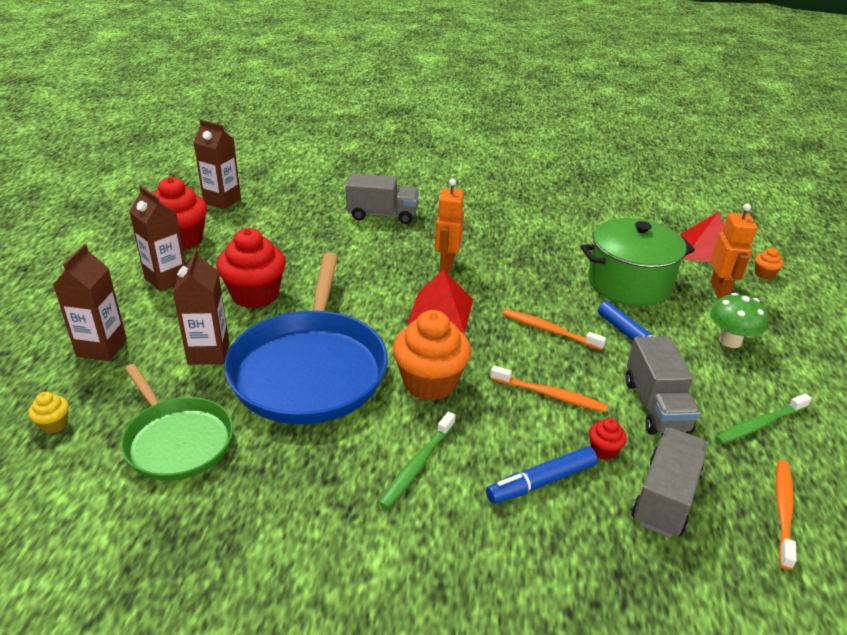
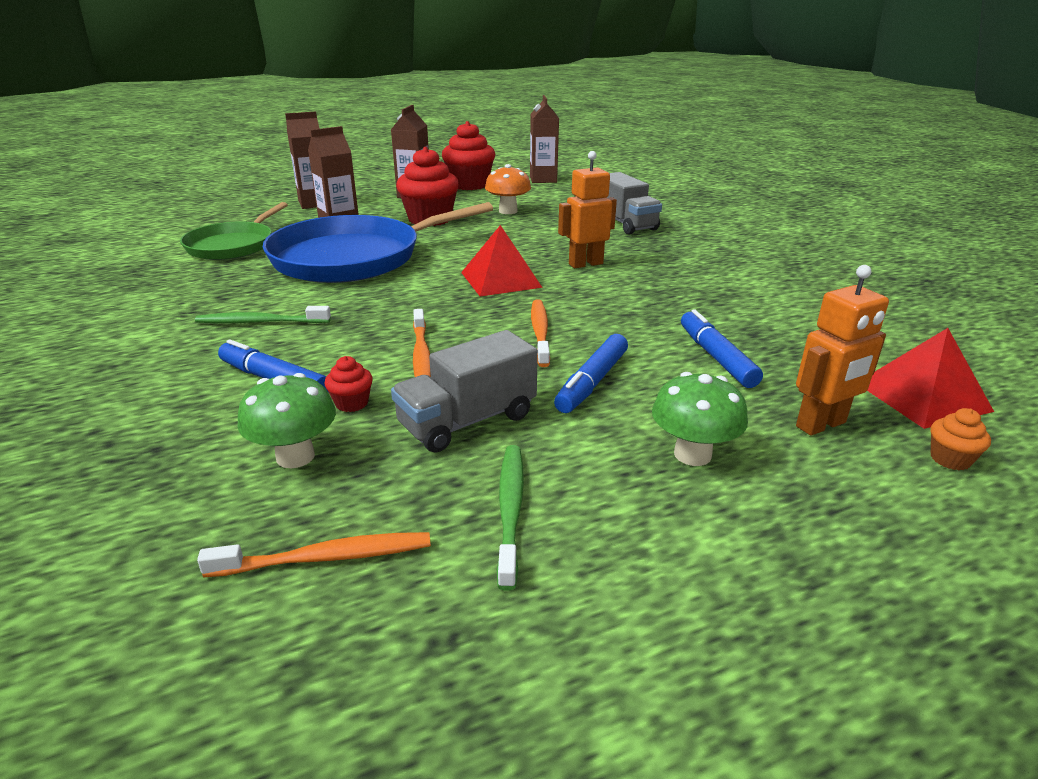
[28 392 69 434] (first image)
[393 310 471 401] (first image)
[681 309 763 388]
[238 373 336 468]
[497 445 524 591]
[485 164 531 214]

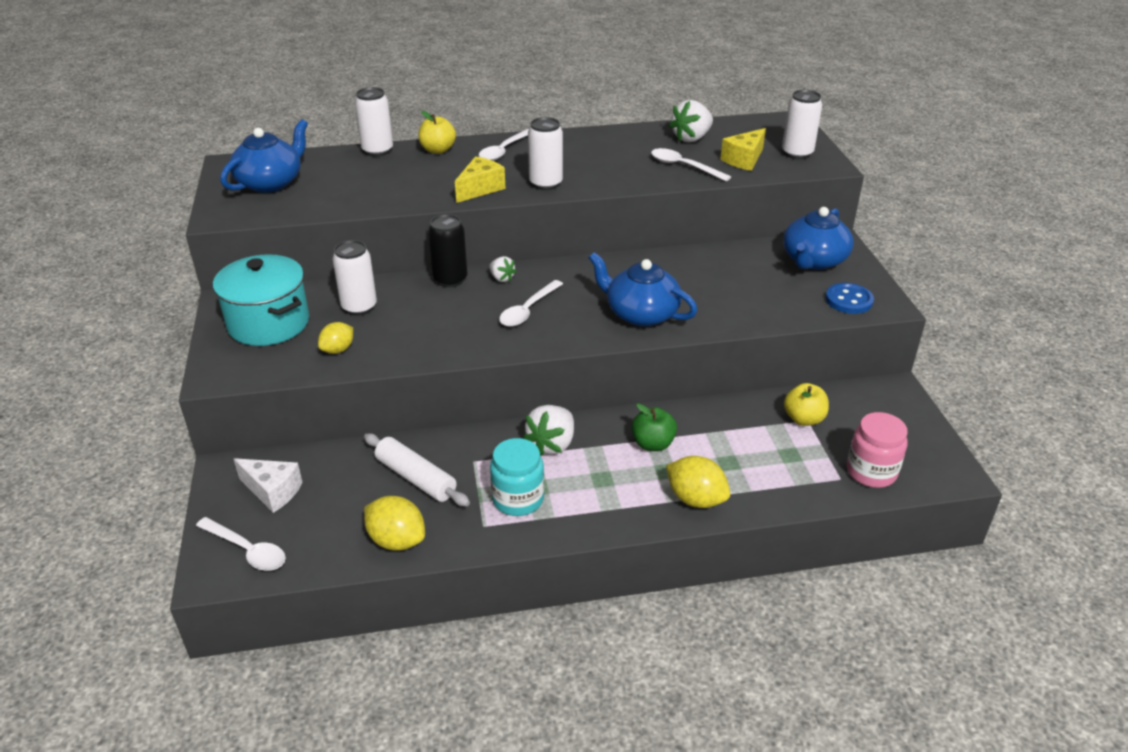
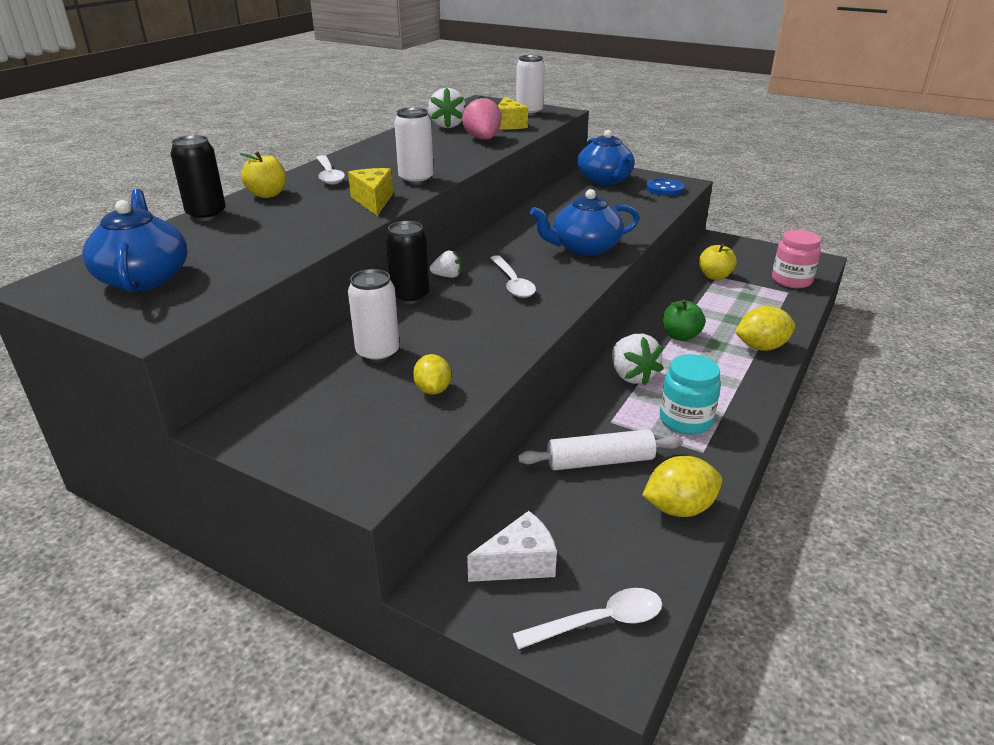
[213 254 309 346] (first image)
[171 135 226 221]
[462 95 502 140]

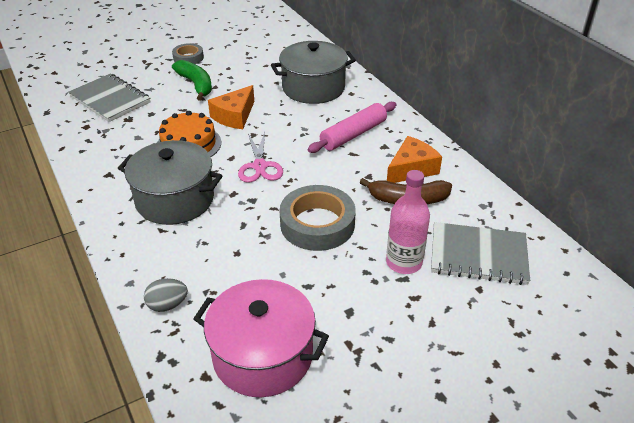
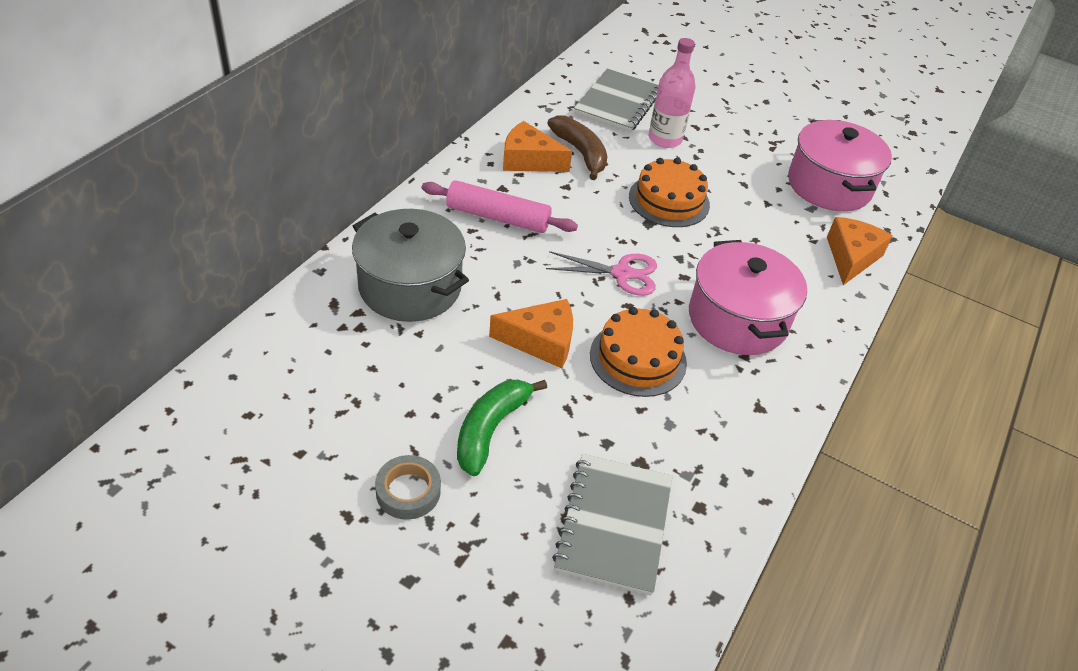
[689 240 807 355]
[827 217 893 285]
[546 251 657 296]
[629 158 710 227]
[574 68 659 132]

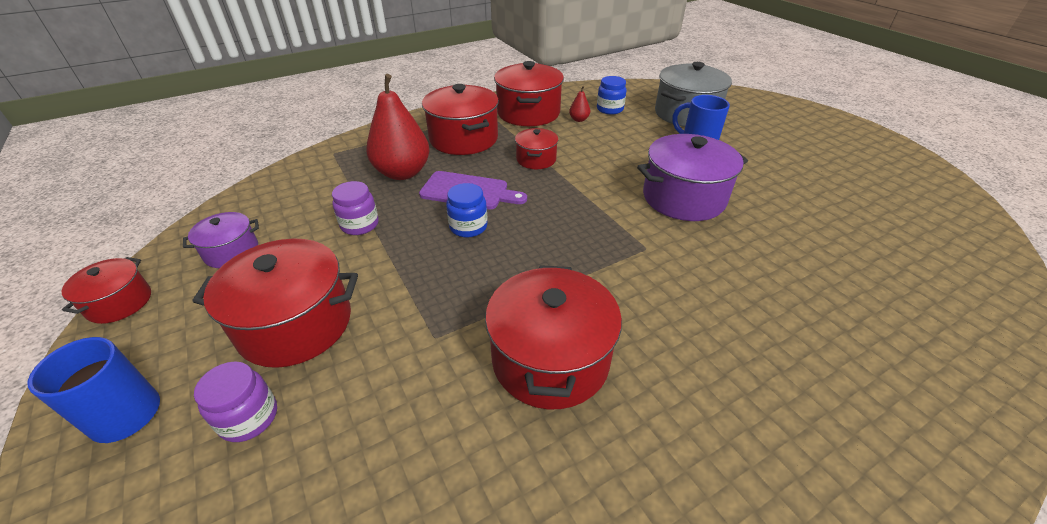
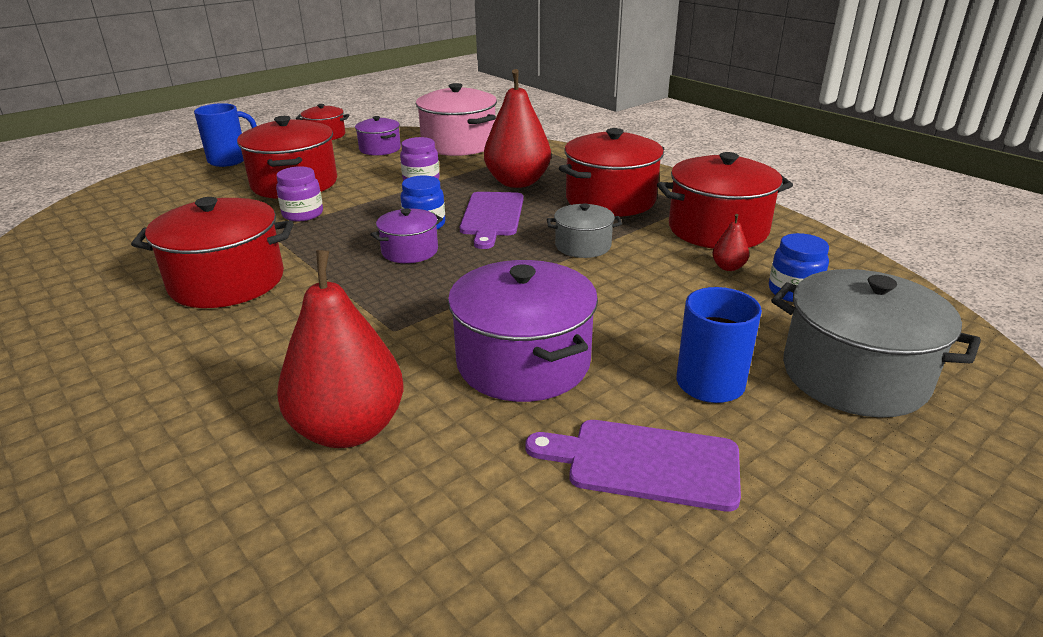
[276 166 323 221]
[547 203 622 258]
[277 250 404 448]
[370 208 443 263]
[416 83 497 156]
[526 420 741 512]

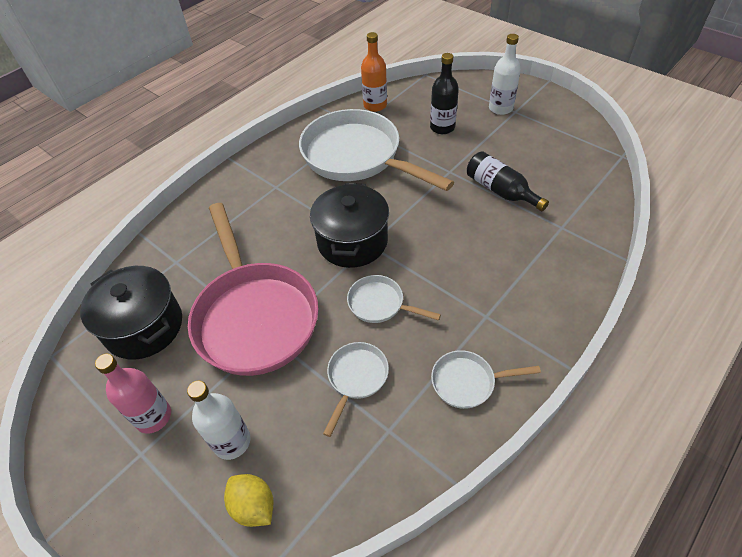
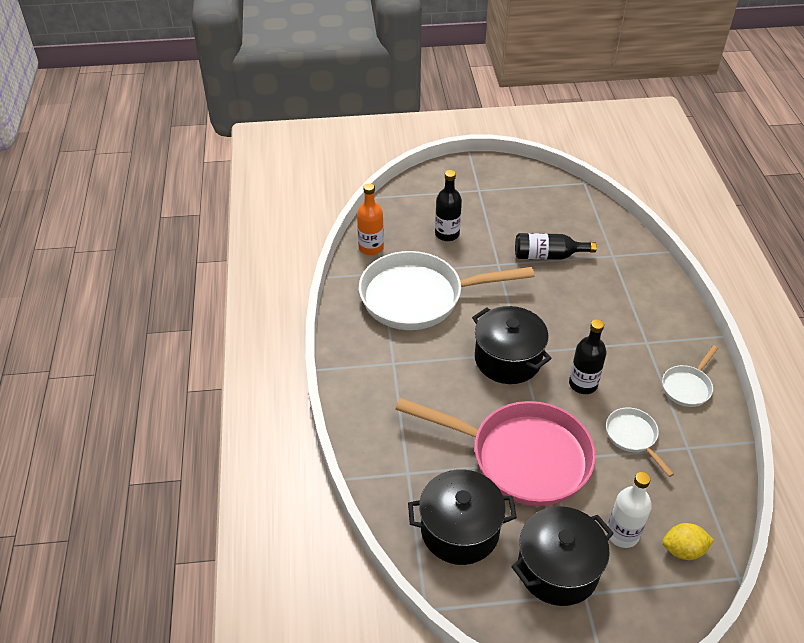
[511 506 614 606]
[569 319 606 394]
[489 34 521 115] (first image)

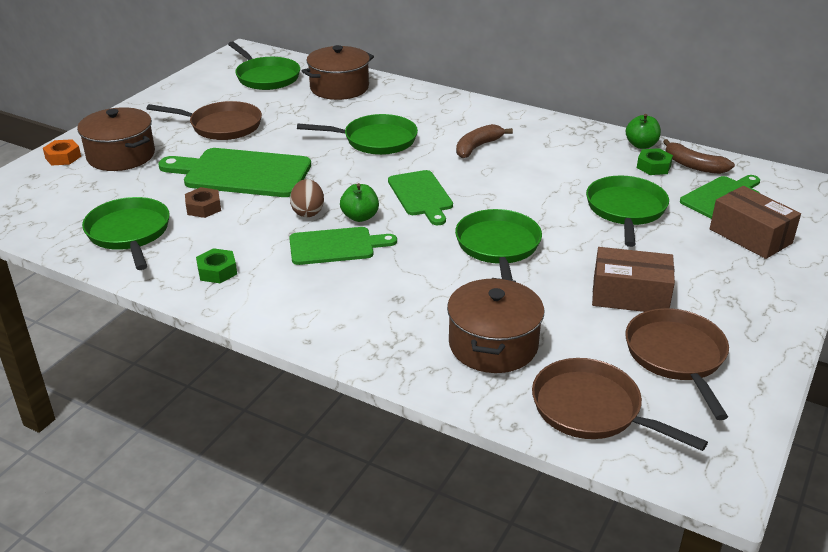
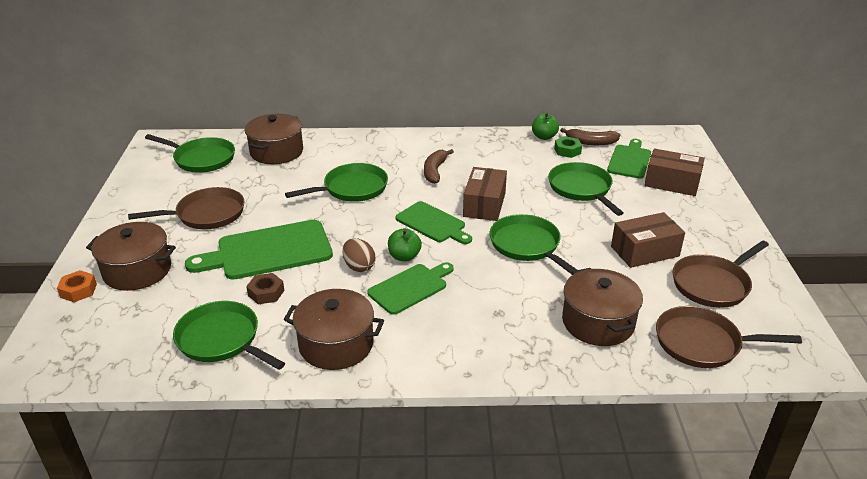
[284 289 384 370]
[673 240 769 308]
[463 167 507 221]

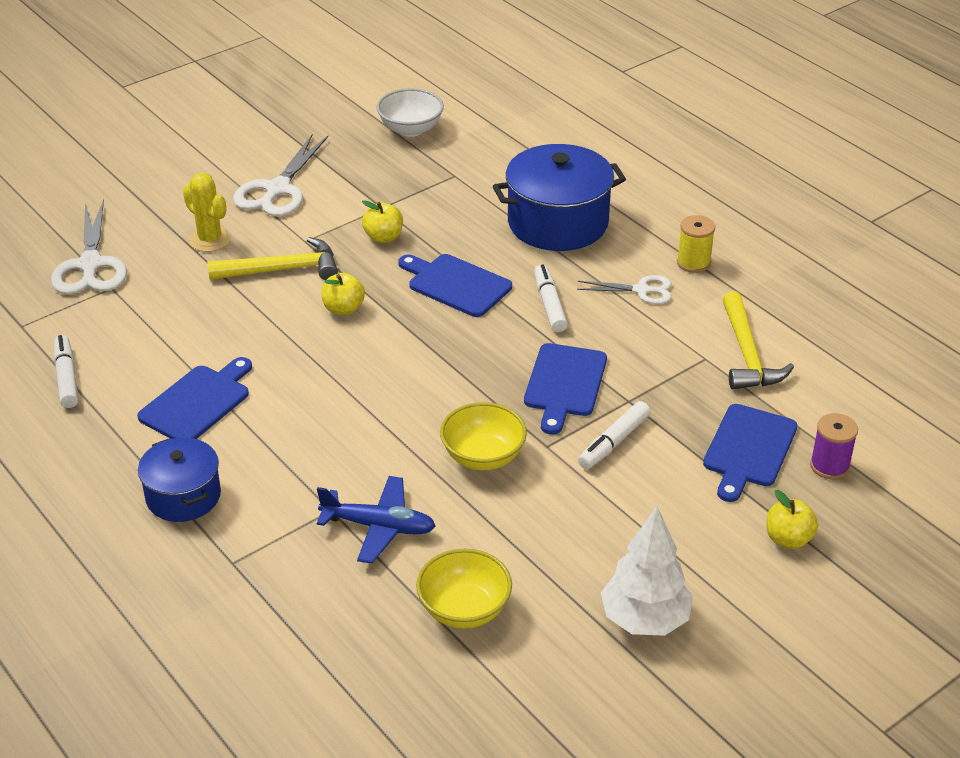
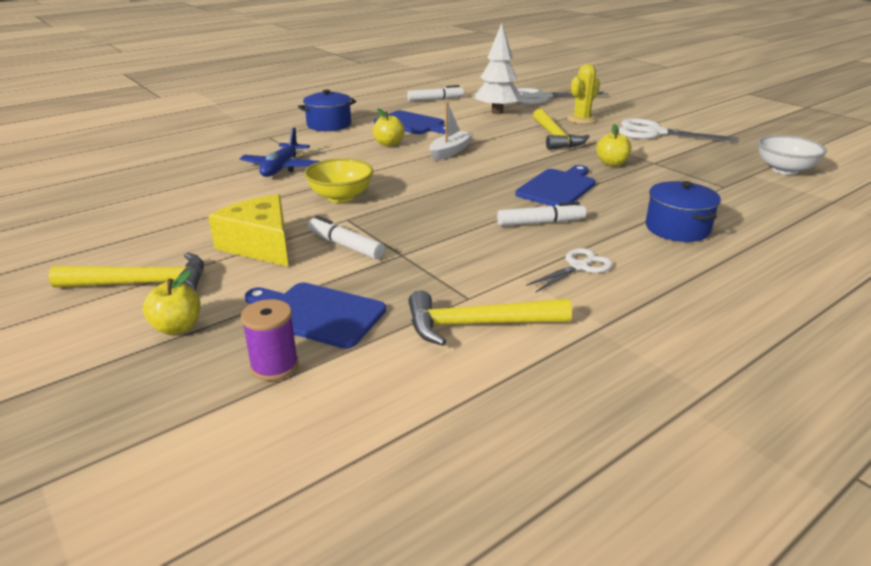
[373 109 404 146]
[416 549 512 629] (first image)
[646 181 721 242]
[524 343 607 434] (first image)
[526 248 613 292]
[475 23 522 114]
[677 215 715 273] (first image)
[49 252 204 292]
[208 194 288 266]
[429 102 474 161]

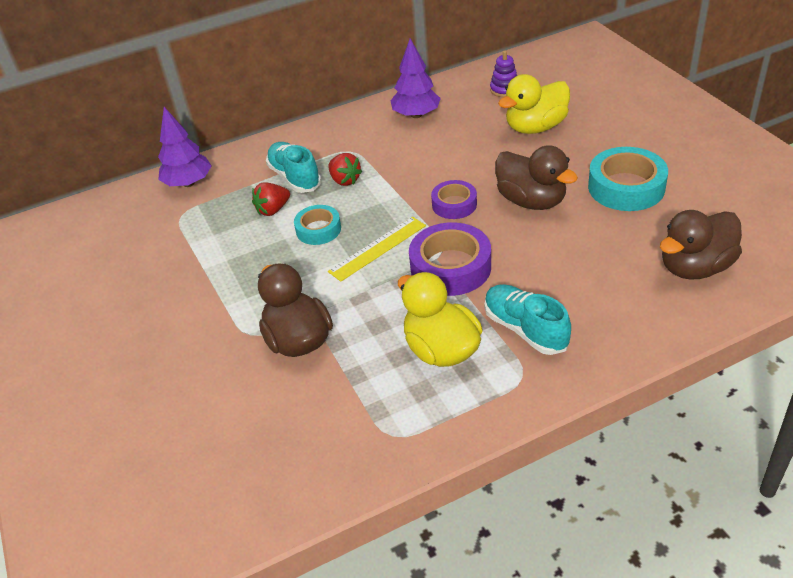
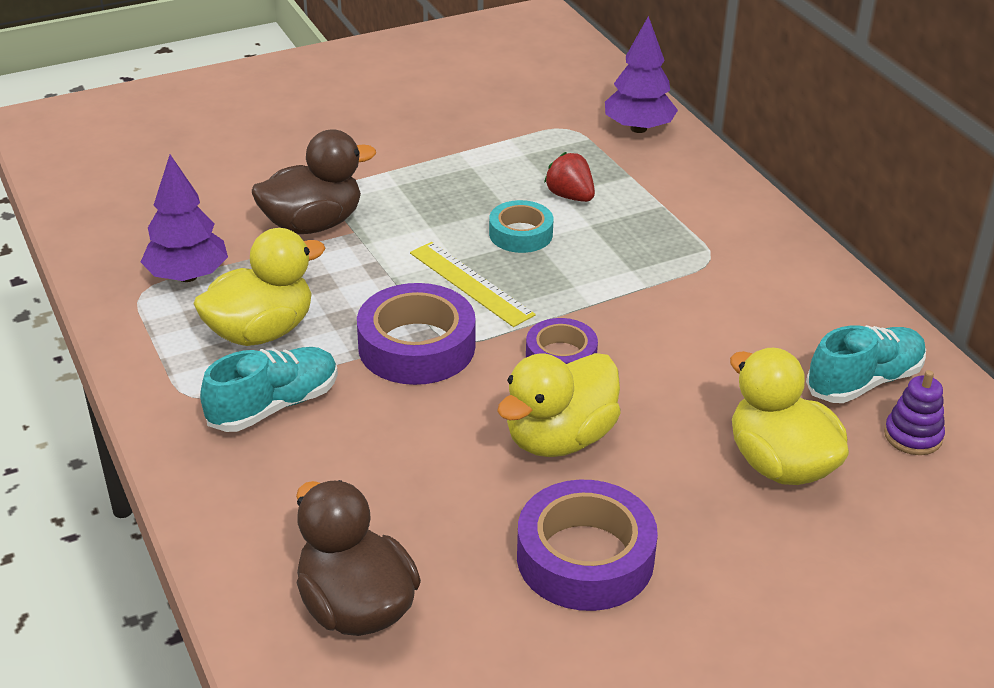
[806 325 926 403]
[328 153 362 186] (first image)
[141 155 228 282]
[497 353 621 457]
[517 480 658 611]

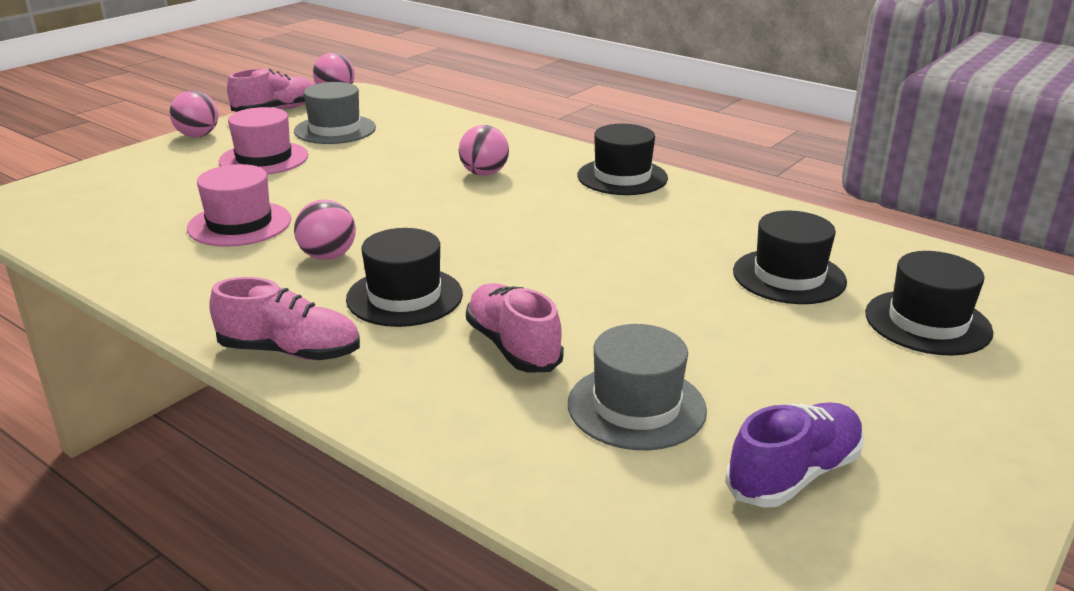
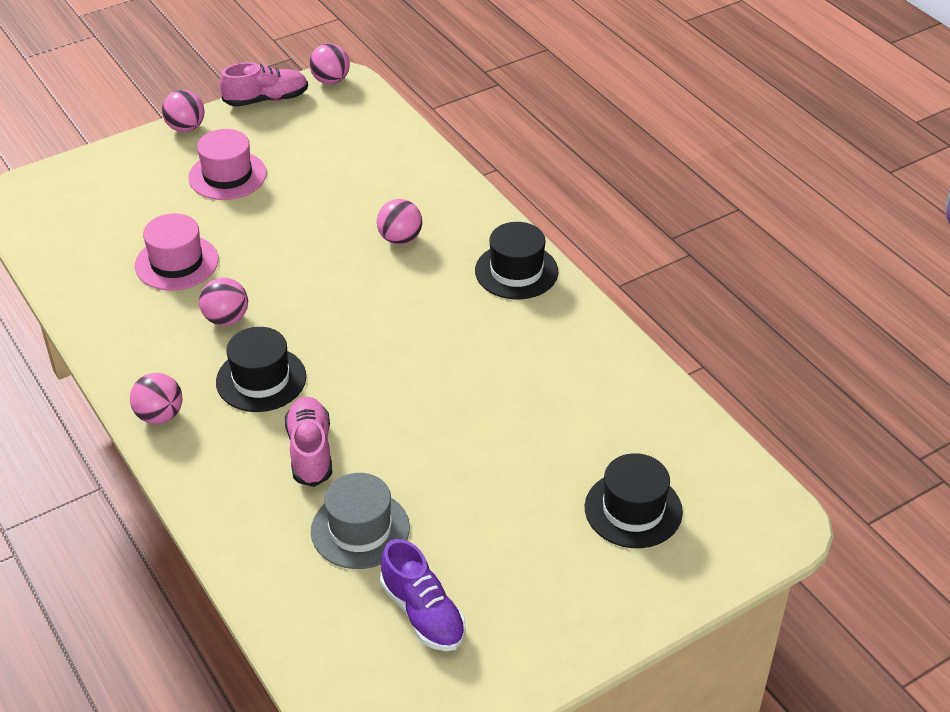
[130 373 182 424]
[294 82 376 144] (first image)
[380 539 466 651]
[733 211 847 304] (first image)

